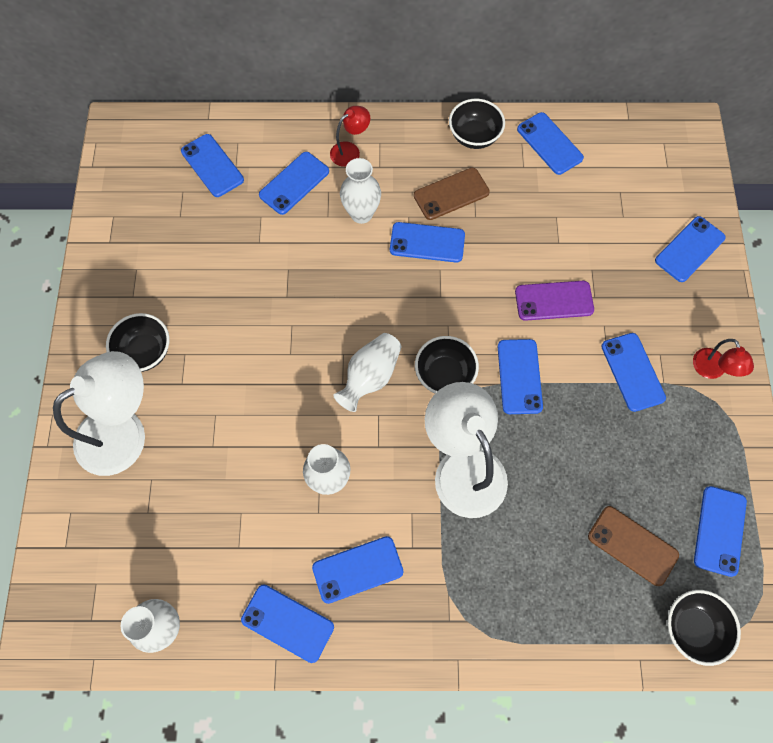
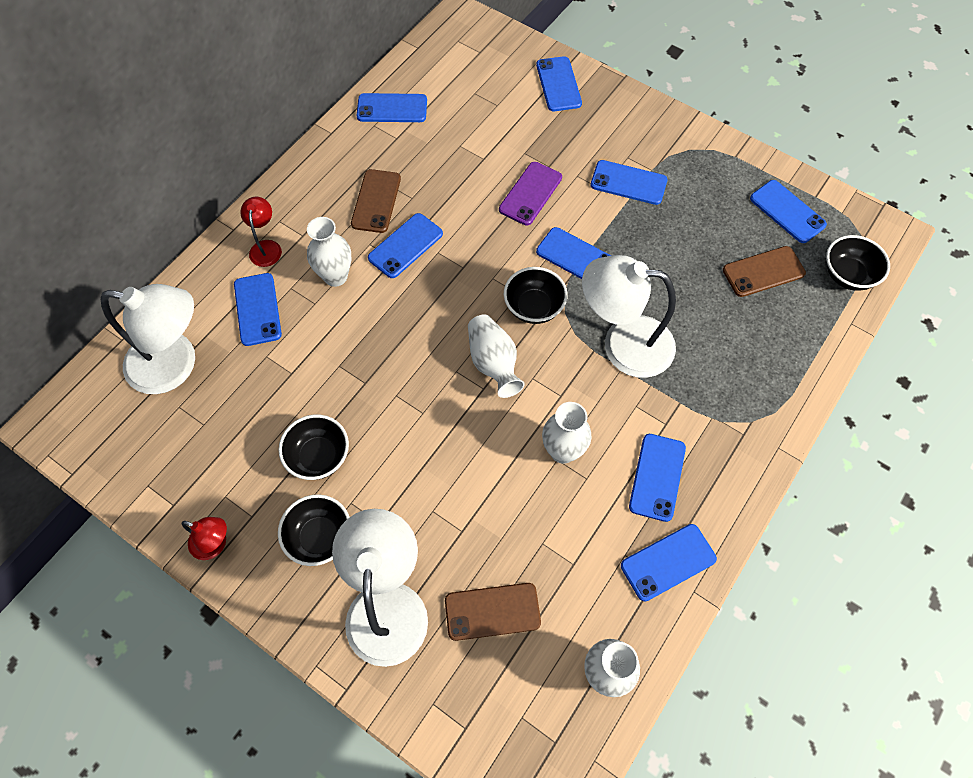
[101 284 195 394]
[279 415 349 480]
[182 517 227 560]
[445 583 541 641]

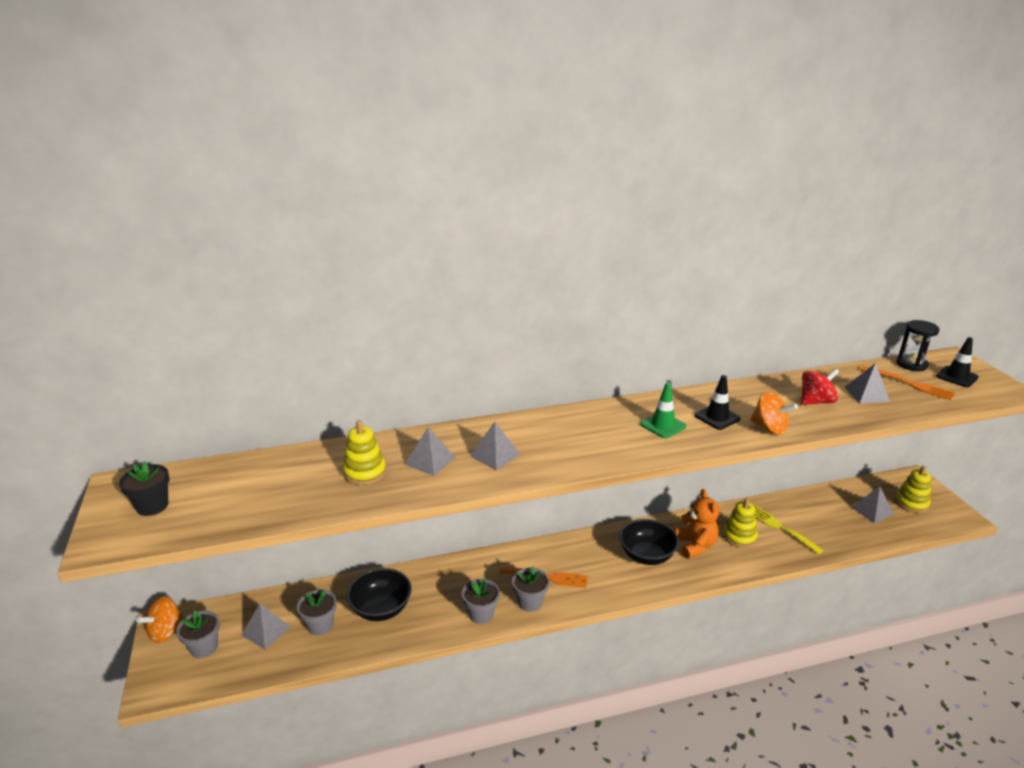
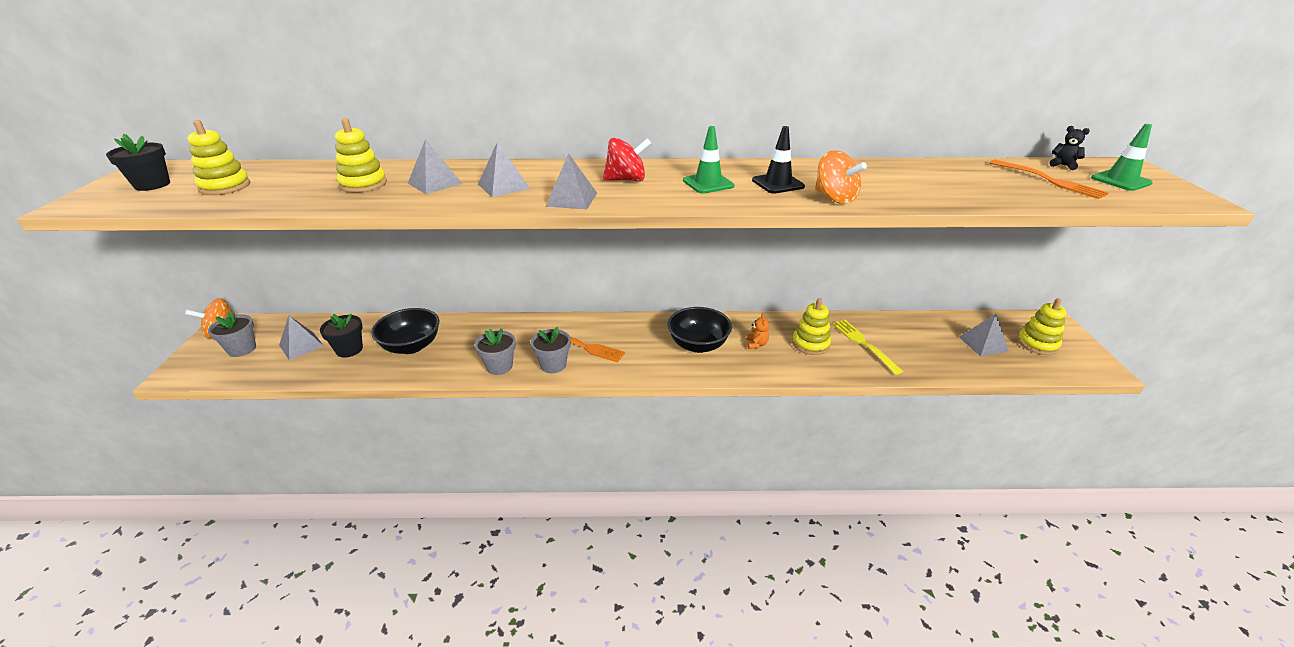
[320 314 363 358]
[746 313 769 349]
[603 138 651 181]
[546 153 597 210]
[1049 126 1090 170]
[1091 124 1153 191]
[188 120 250 195]

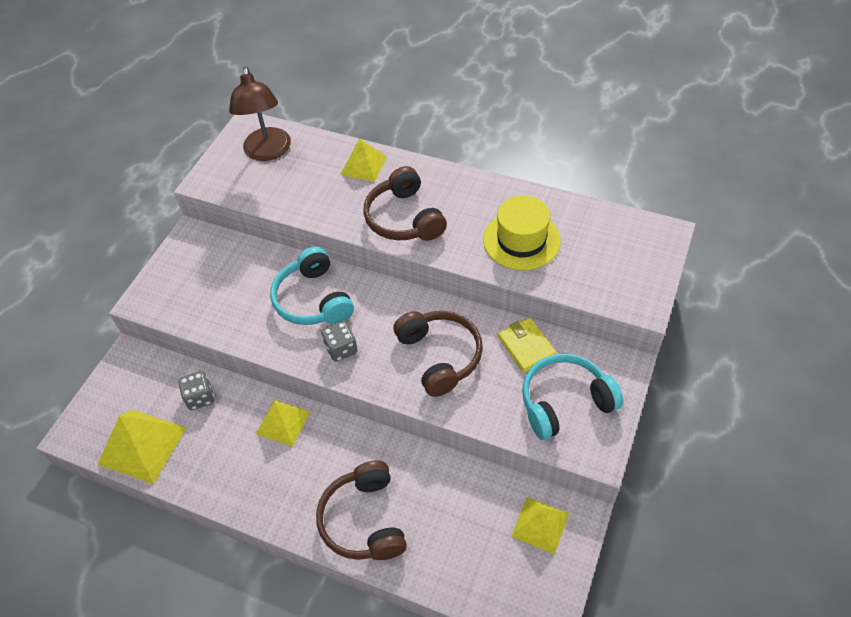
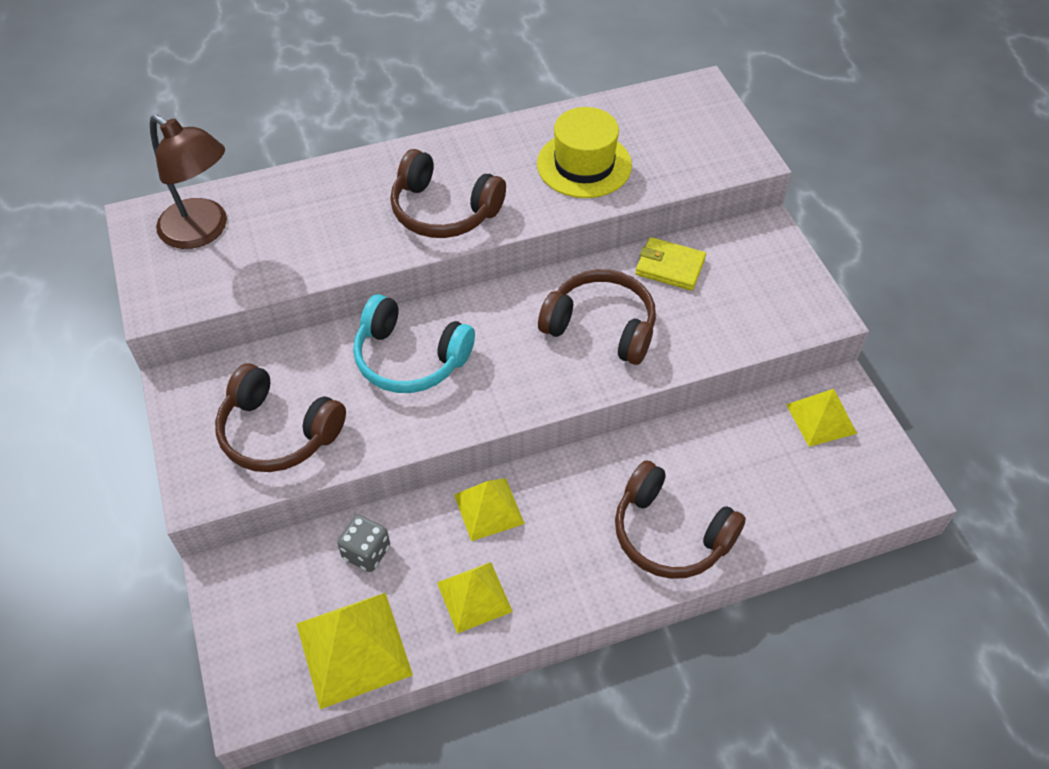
[321 321 358 362] (first image)
[437 562 513 634]
[522 354 624 440] (first image)
[215 364 346 472]

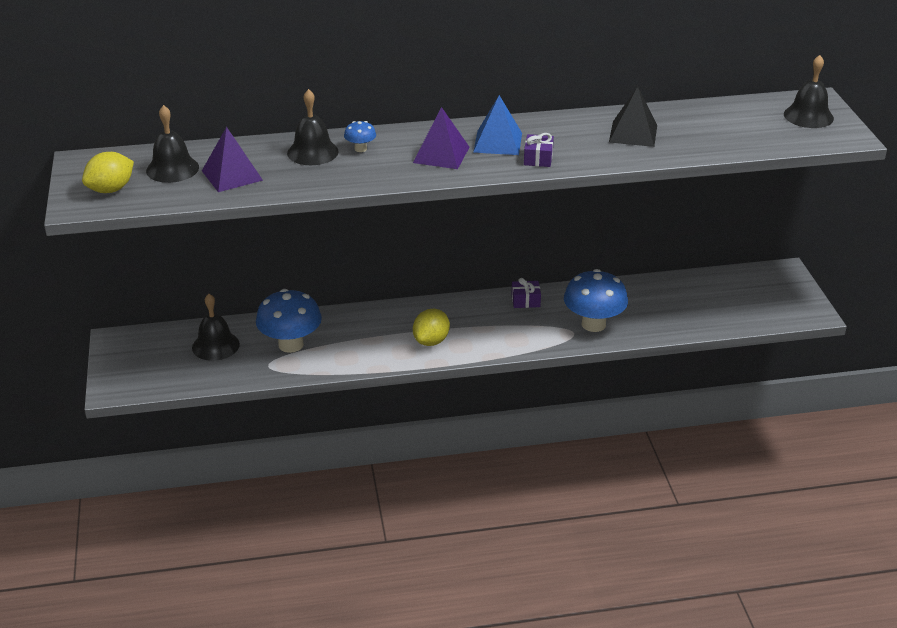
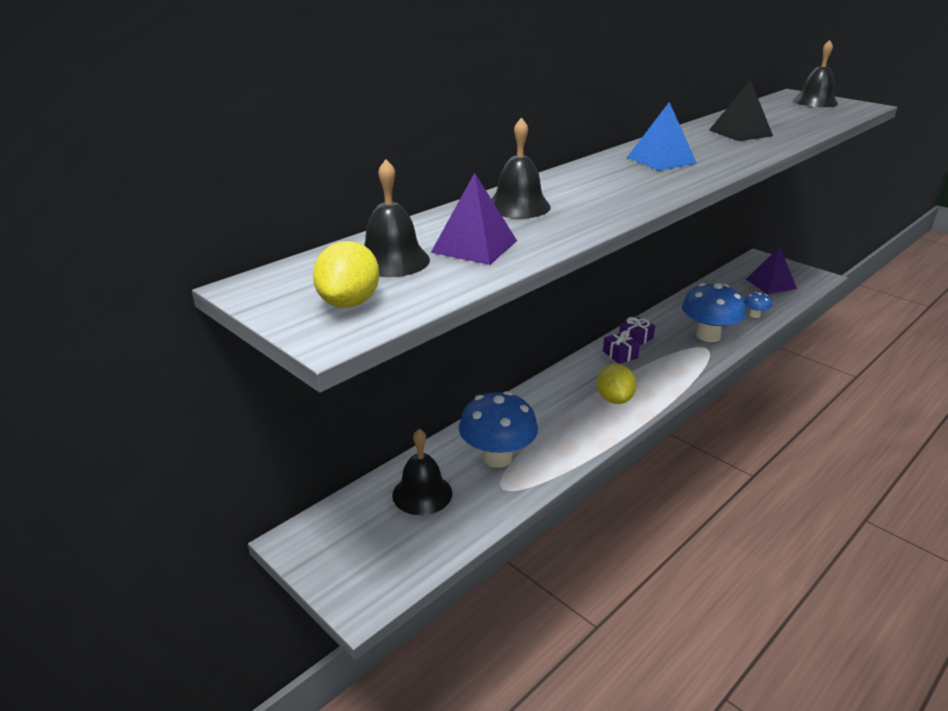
[744 292 771 318]
[746 247 797 294]
[603 330 640 364]

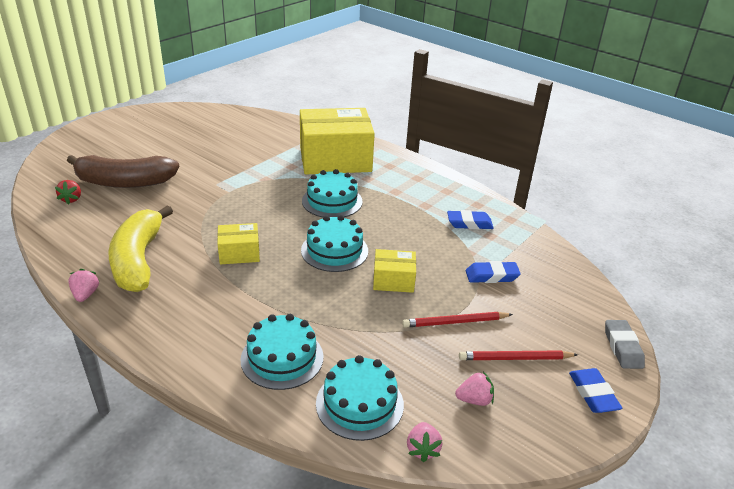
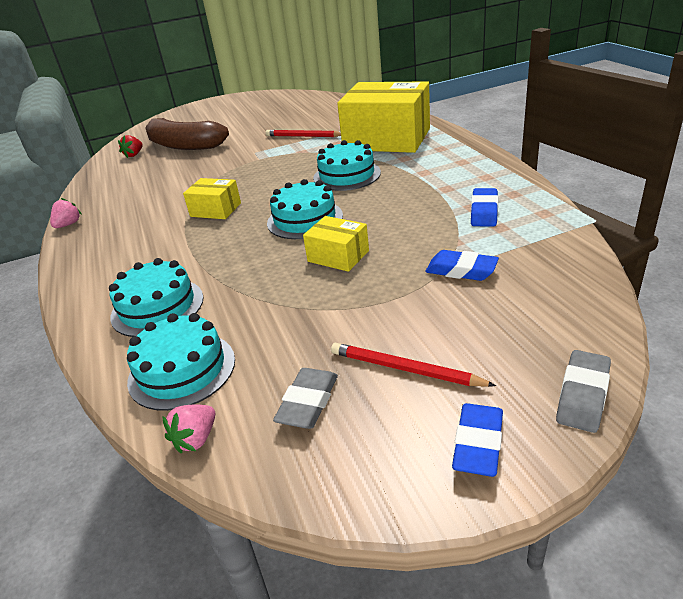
[108 205 173 292] (first image)
[266 130 341 137]
[471 188 498 227]
[273 368 338 429]

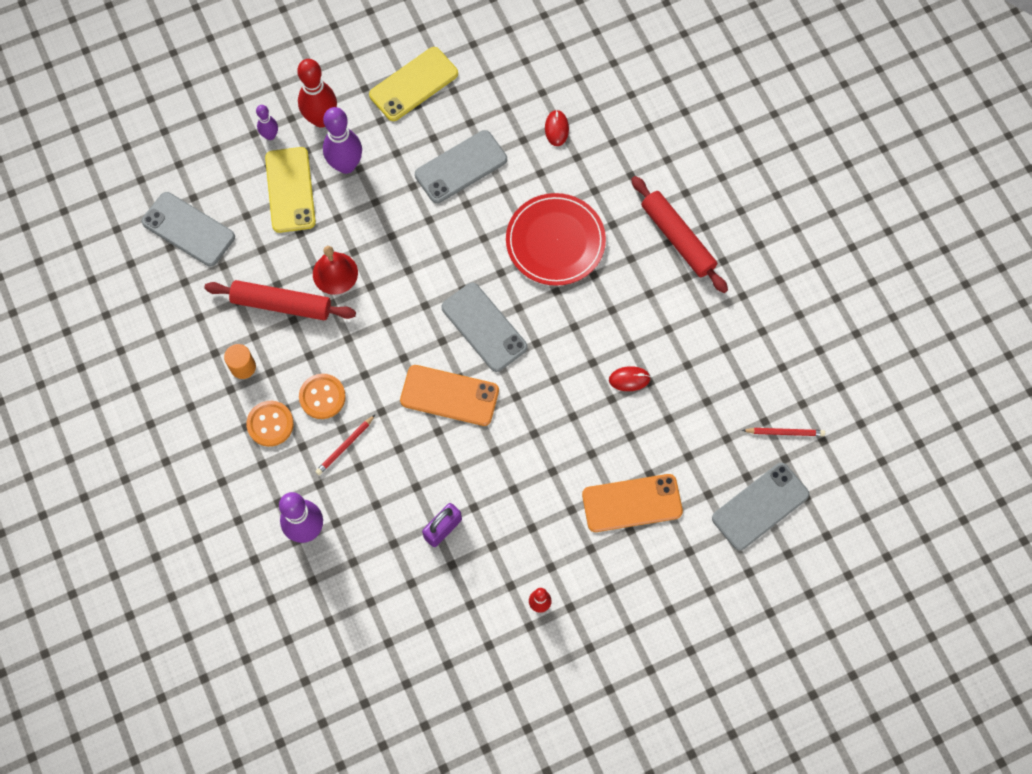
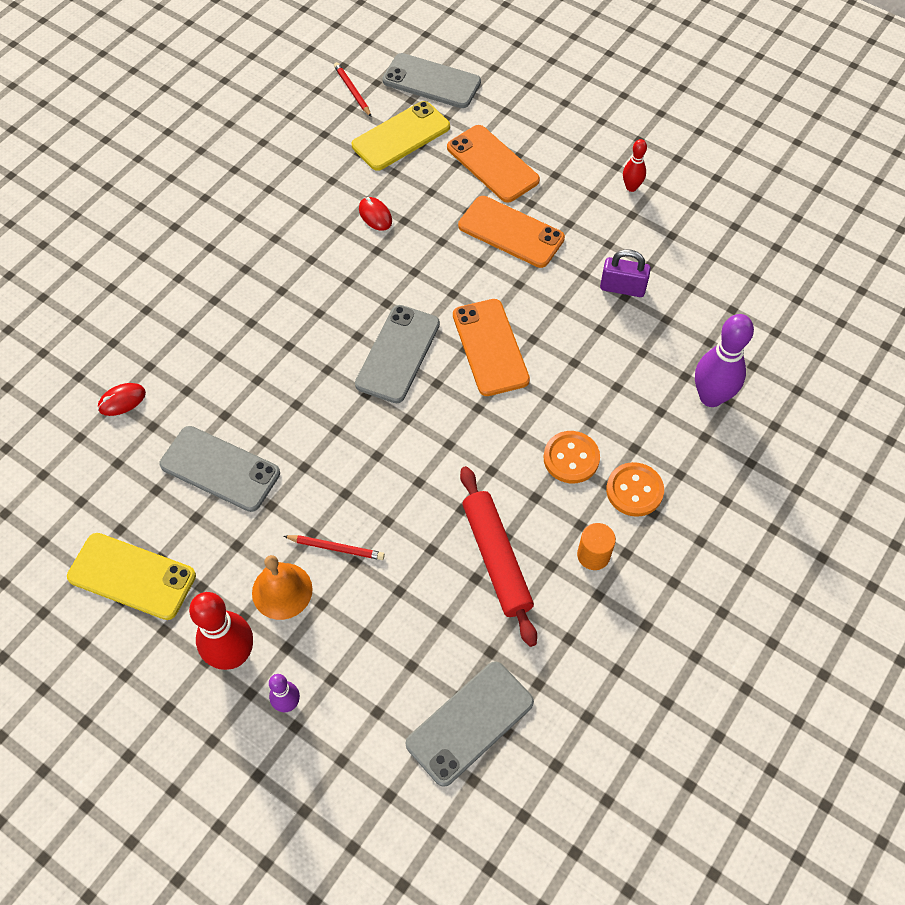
[405 661 534 787]
[352 101 450 171]
[313 246 358 295] (first image)
[283 535 385 560]
[252 555 313 620]
[506 193 606 286] (first image)
[631 176 728 293] (first image)
[458 196 565 268]

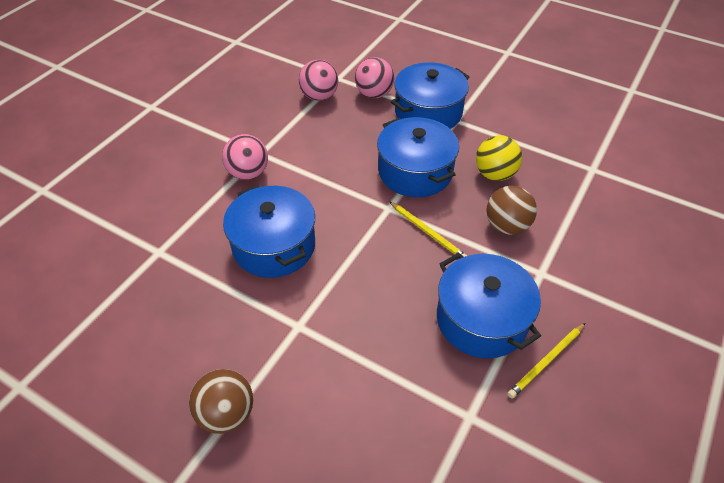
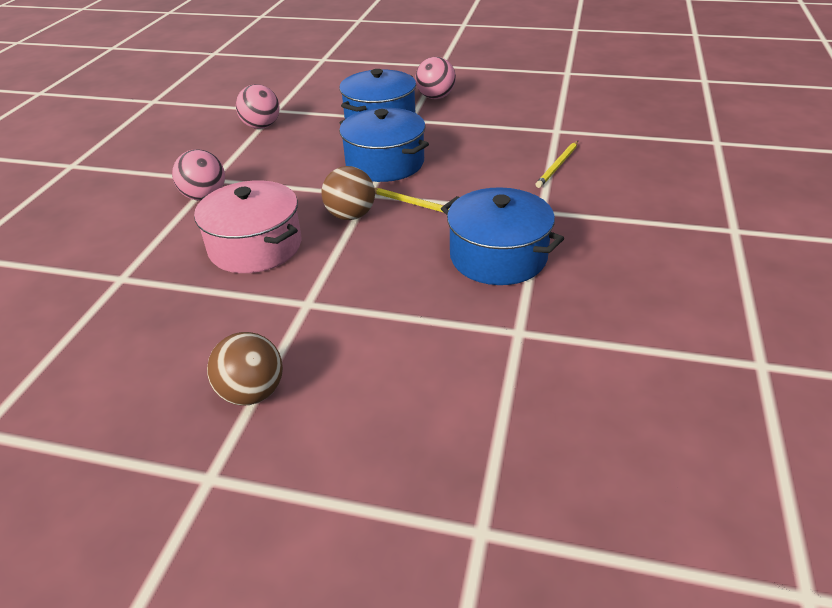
[194 180 301 273]
[415 57 456 99]
[476 135 522 181] (first image)
[322 166 375 220]
[536 141 578 188]

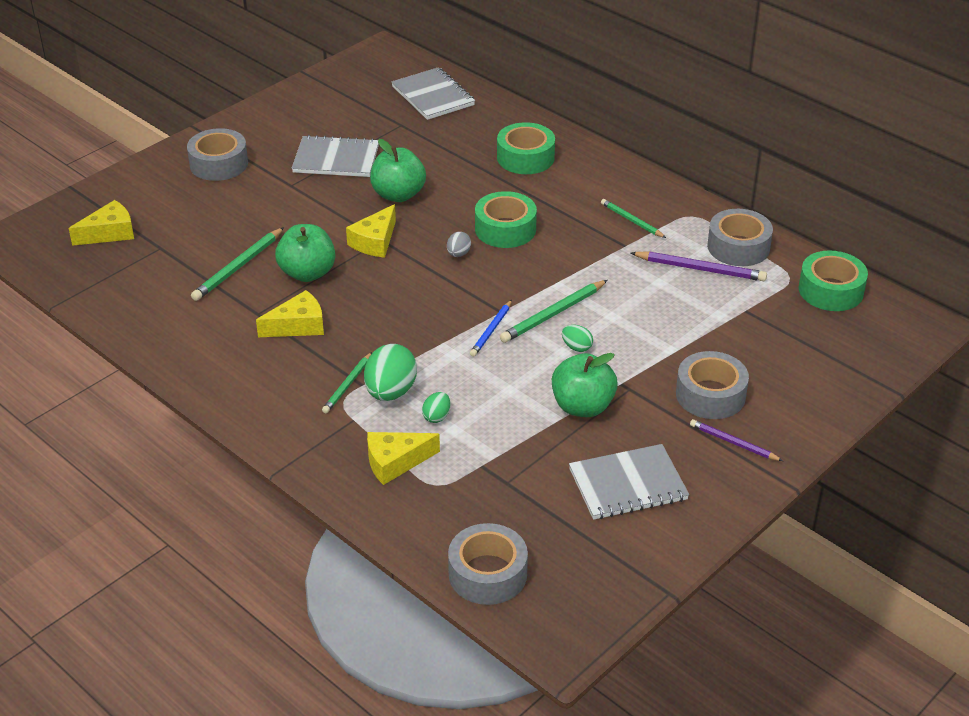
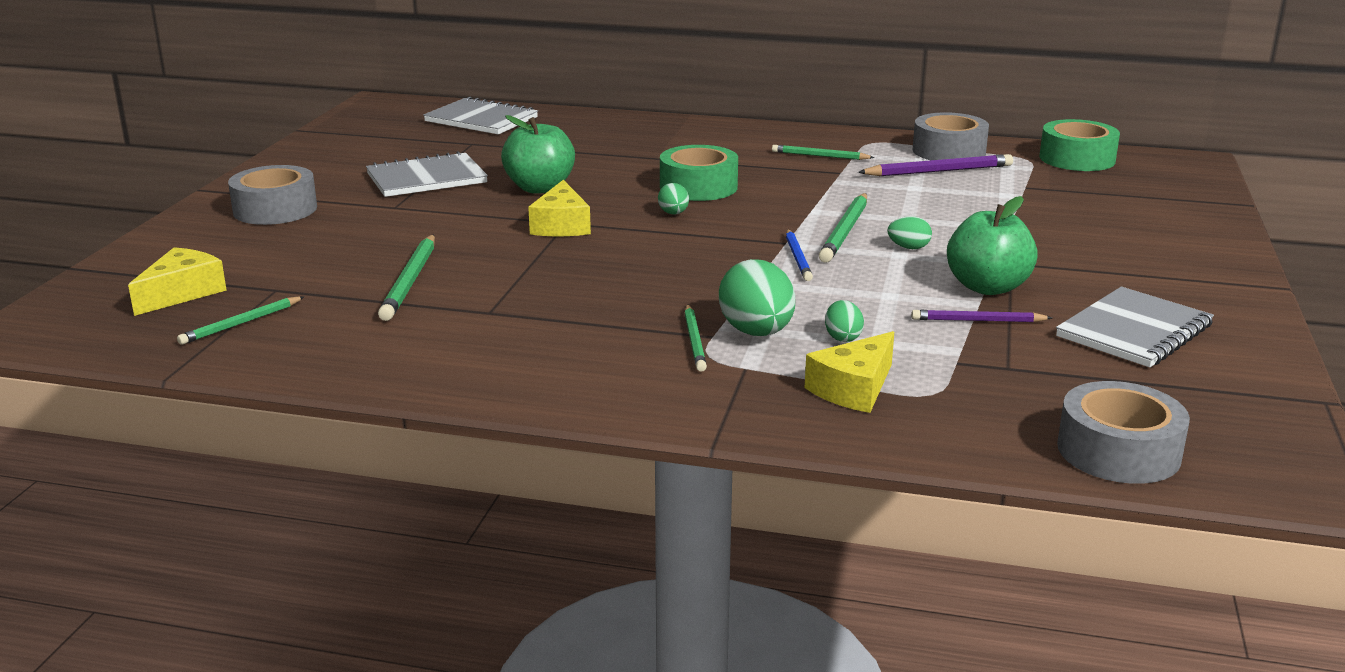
[256 290 324 337] (first image)
[275 224 335 282] (first image)
[658 183 689 215]
[497 122 555 174] (first image)
[676 351 749 419] (first image)
[911 310 1052 322]
[177 296 304 345]

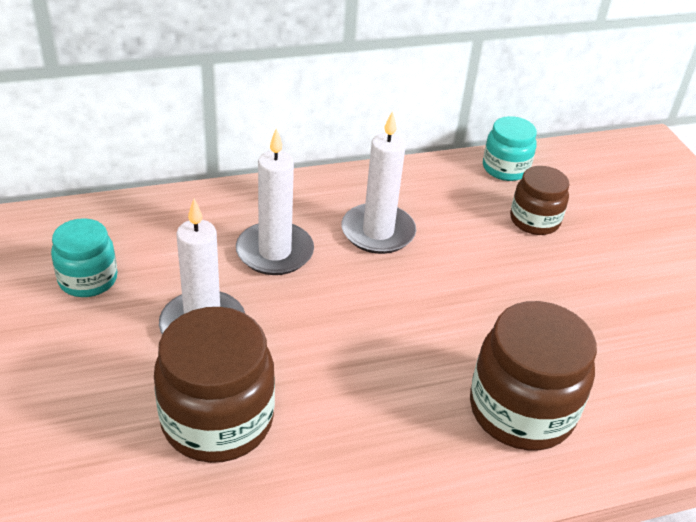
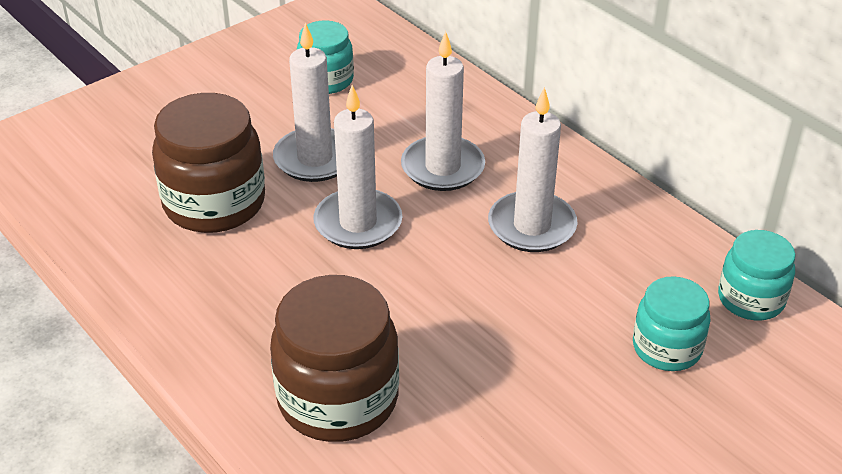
[633 276 711 371]
[313 85 402 249]

